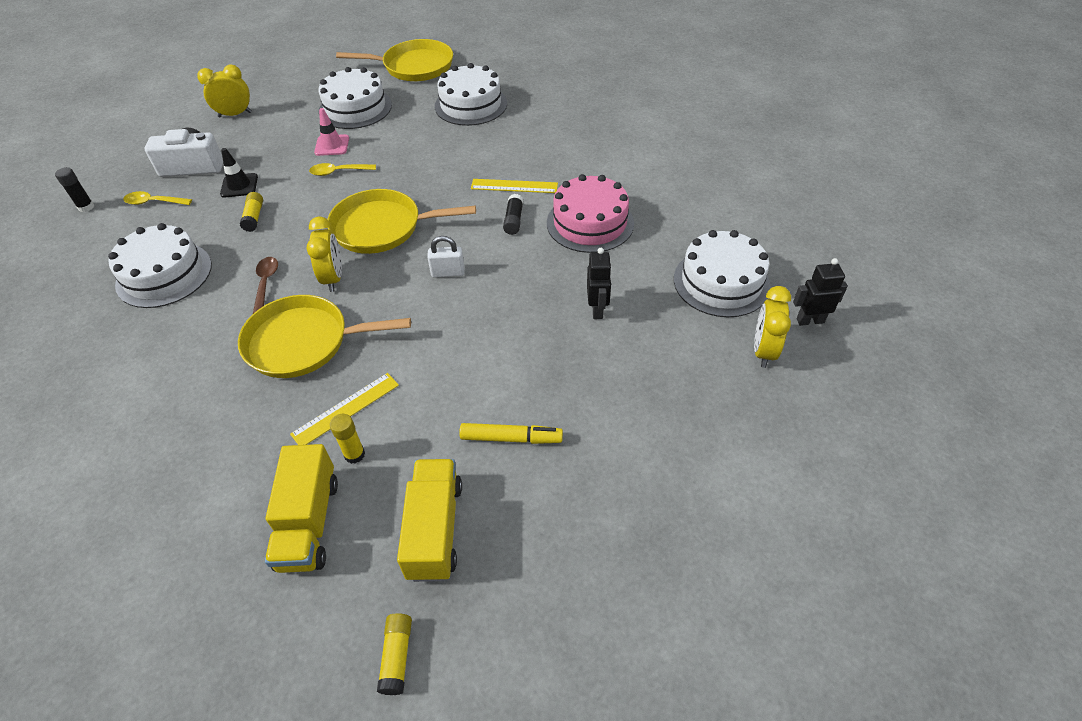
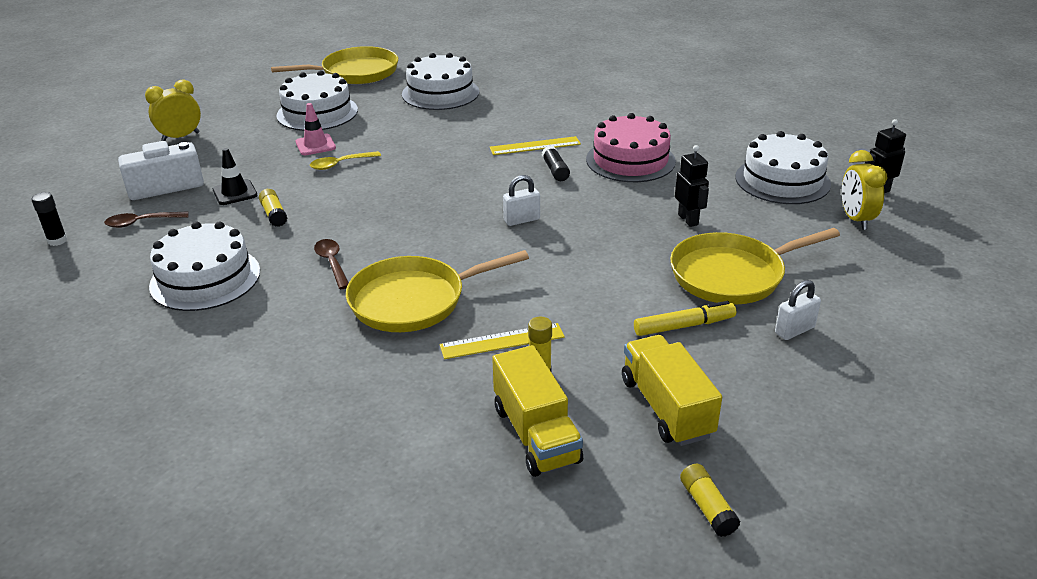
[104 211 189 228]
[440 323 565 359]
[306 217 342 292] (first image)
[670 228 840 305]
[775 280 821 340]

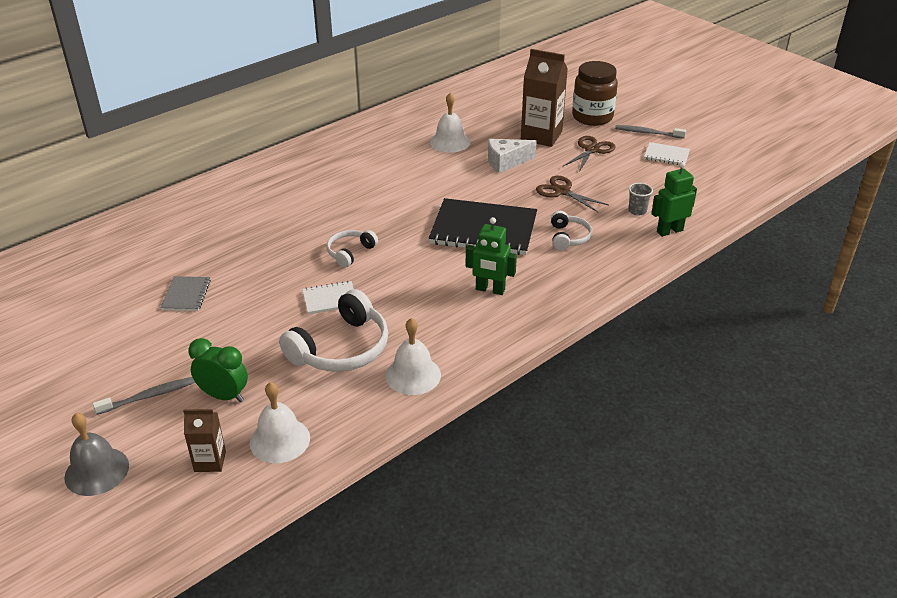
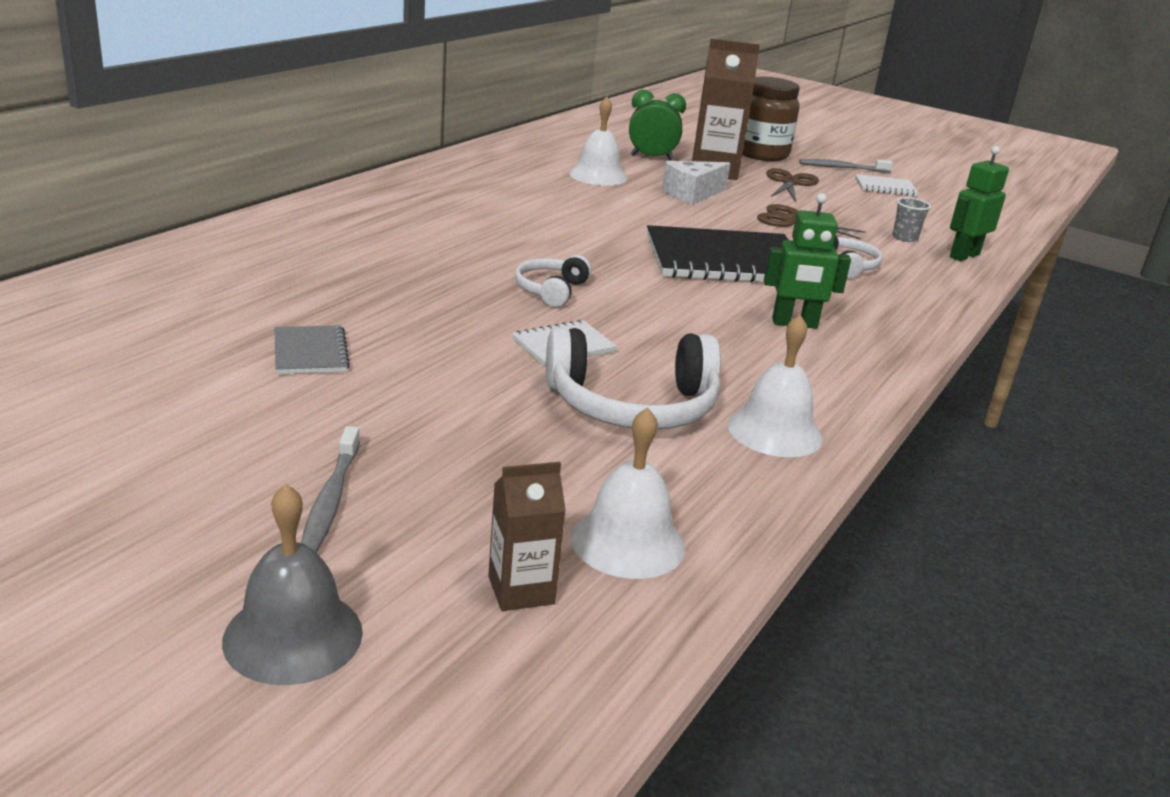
[301 426 360 553]
[629 90 686 160]
[546 327 721 429]

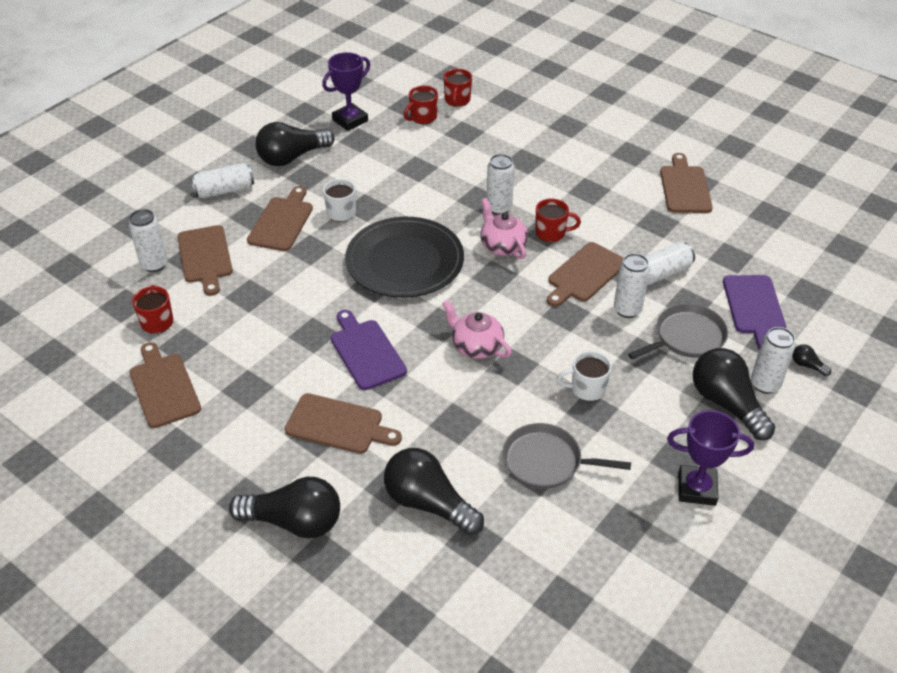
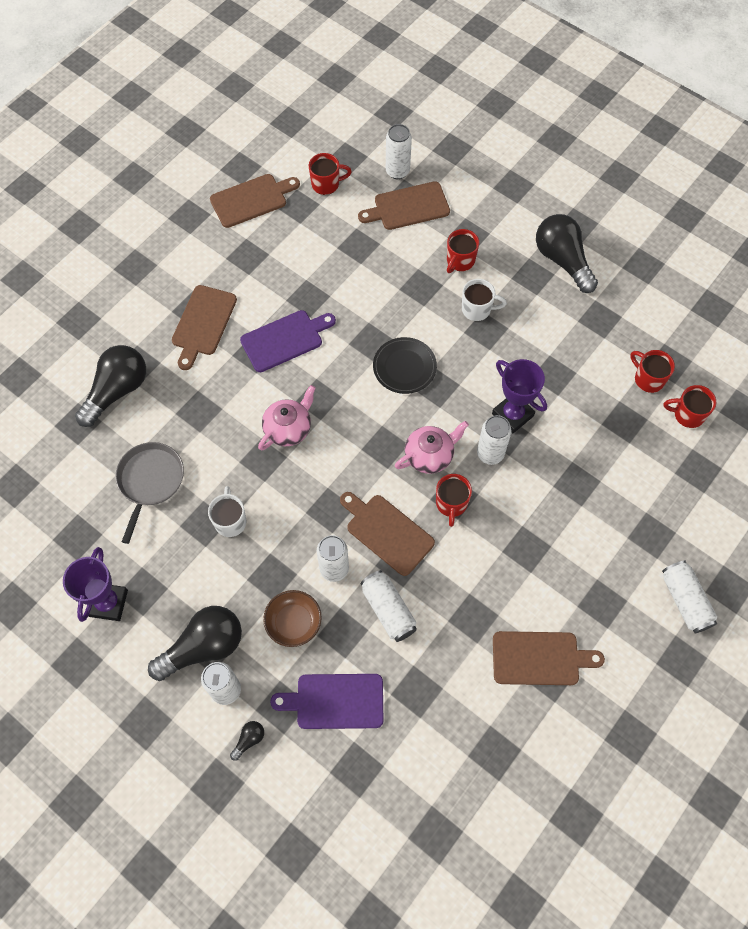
[662 560 717 633]
[229 477 340 538] (first image)
[447 229 479 273]
[492 359 547 434]
[373 337 437 394]
[263 590 322 647]

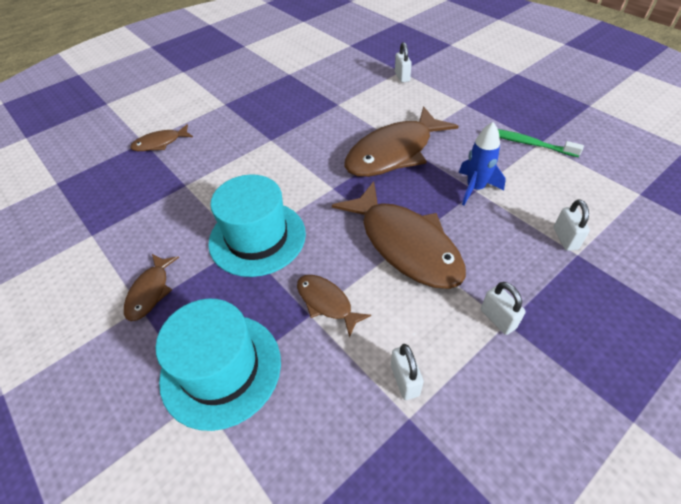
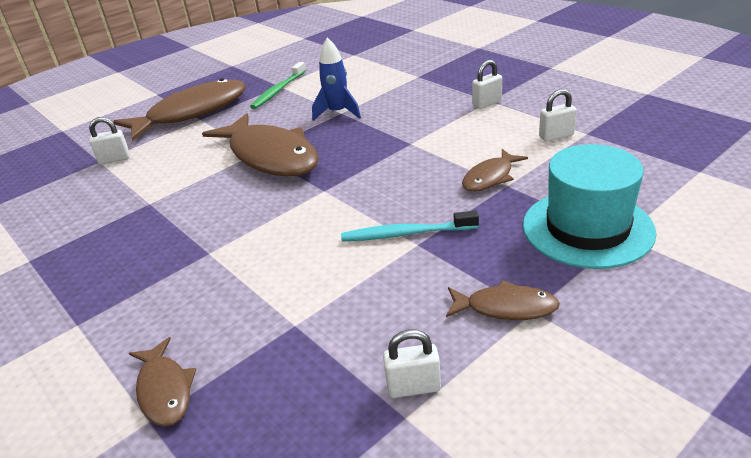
[341 211 479 241]
[113 78 246 141]
[383 329 441 398]

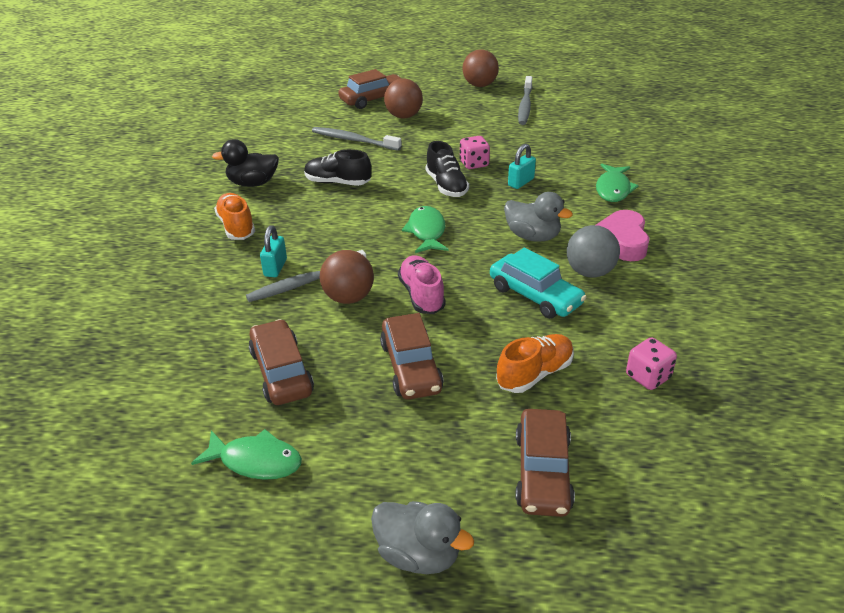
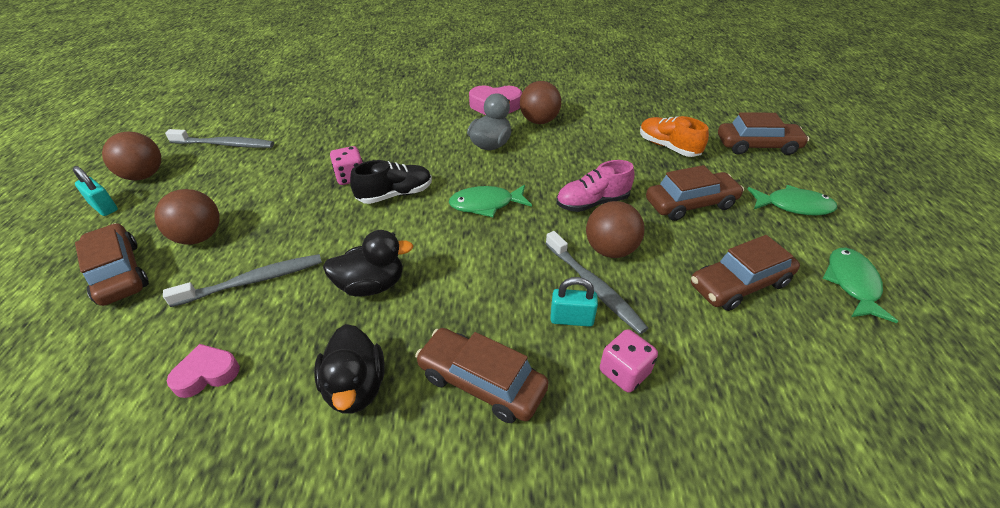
[415 328 549 423]
[323 230 413 297]
[163 254 322 307]
[371 501 474 574] (first image)
[490 247 587 319] (first image)
[73 166 118 216]
[520 81 561 124]
[748 185 837 216]
[600 329 658 392]
[167 344 240 398]

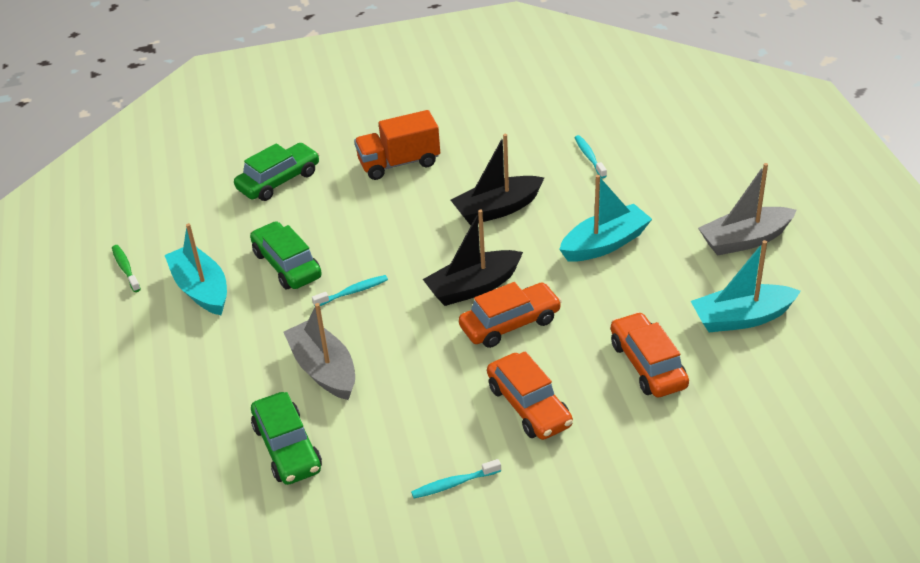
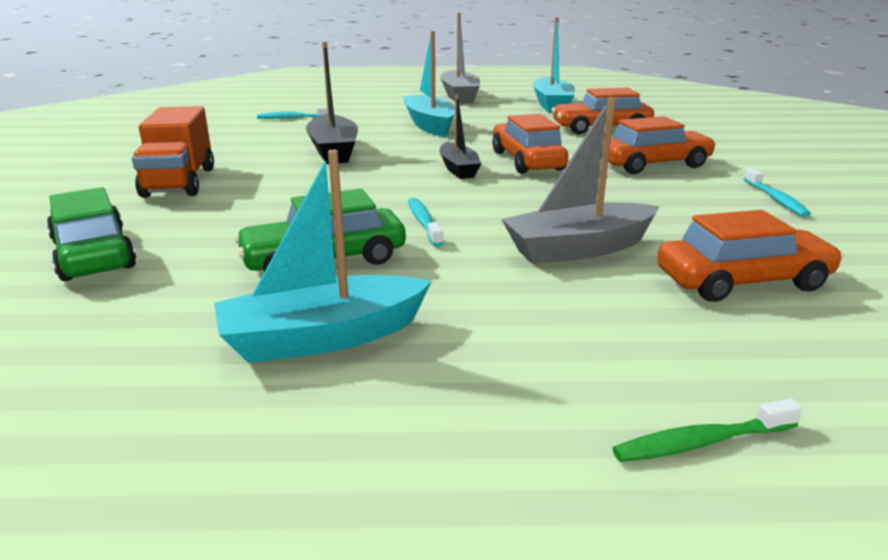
[612 398 803 462]
[657 210 844 302]
[439 95 482 179]

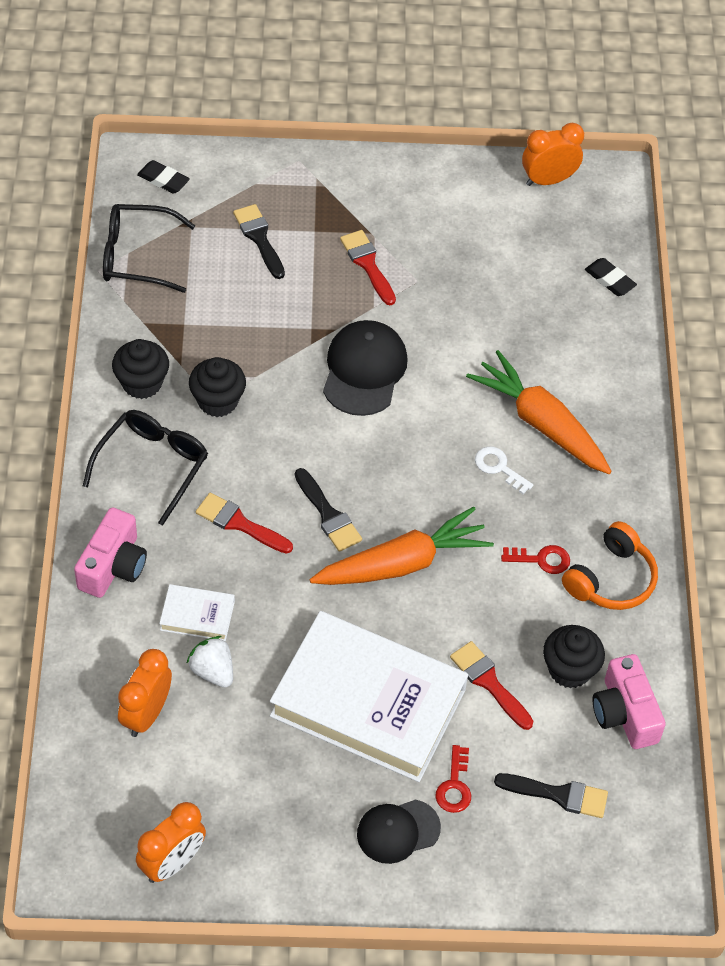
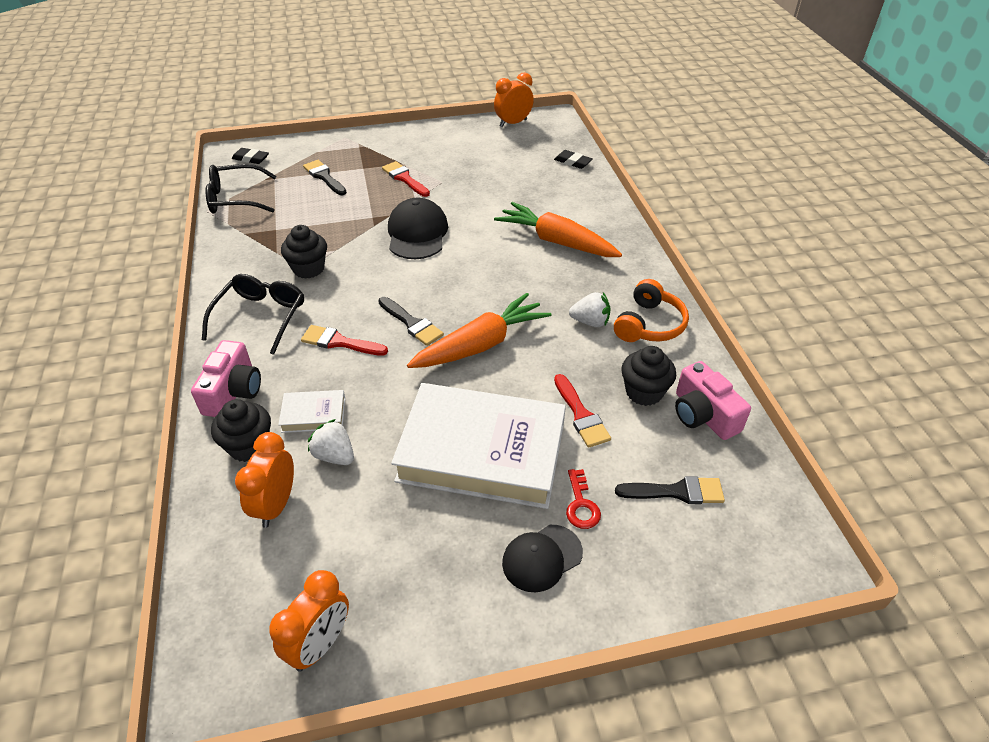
[211 399 271 462]
[554 374 611 448]
[475 446 533 494] (first image)
[569 292 610 327]

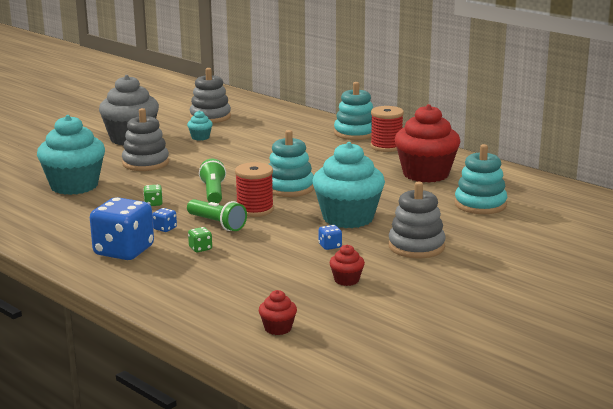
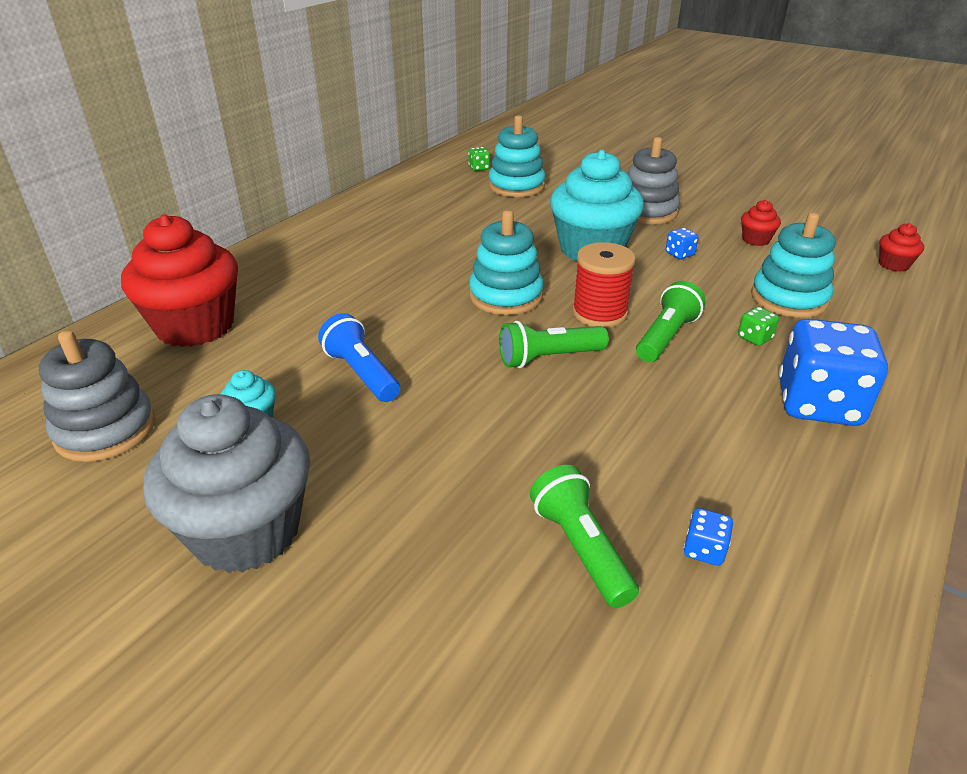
[530 465 639 608]
[122 108 169 171] (first image)
[468 147 490 171]
[684 508 733 566]
[751 212 835 318]
[370 106 404 152] (first image)
[121 214 238 347]
[318 313 400 402]

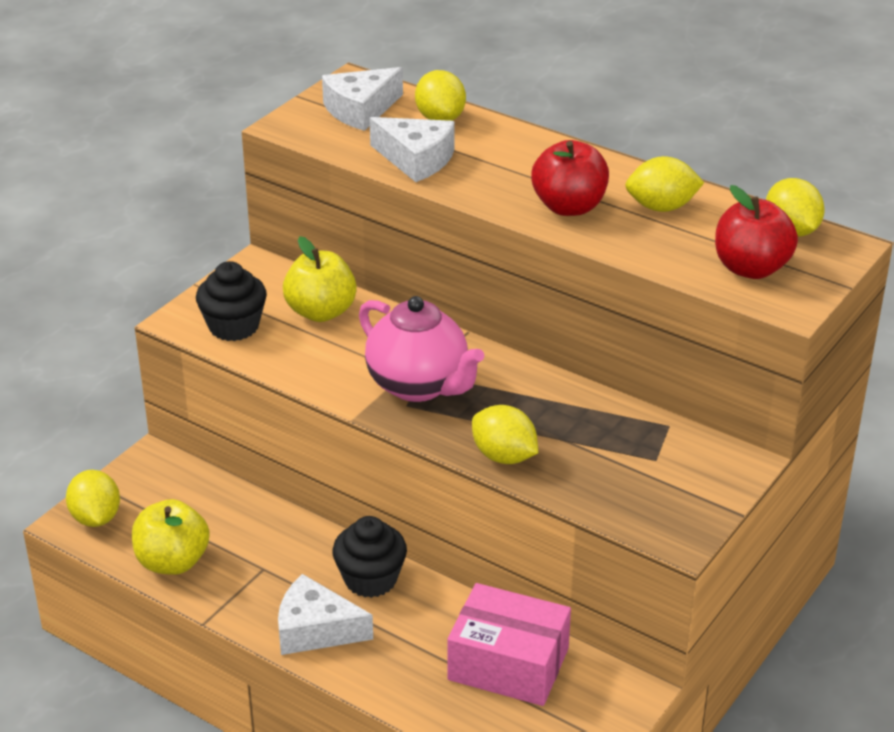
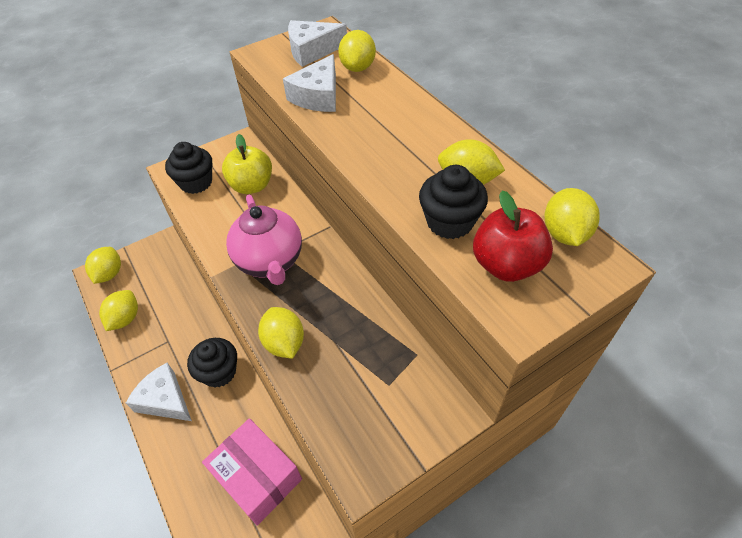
[99 290 138 331]
[283 54 336 112]
[531 140 609 216] (first image)
[419 165 488 239]

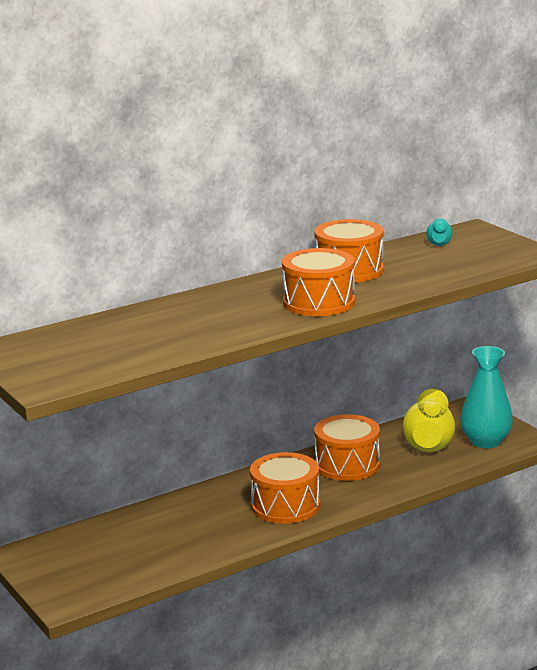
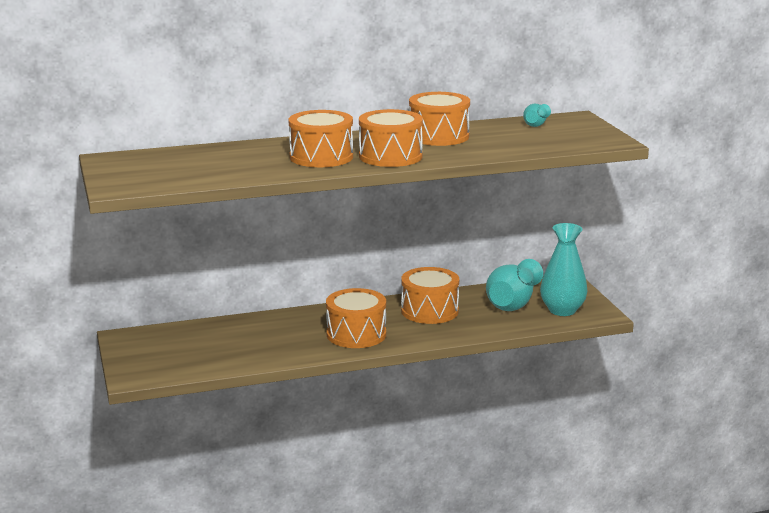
[486 259 543 311]
[289 110 353 167]

